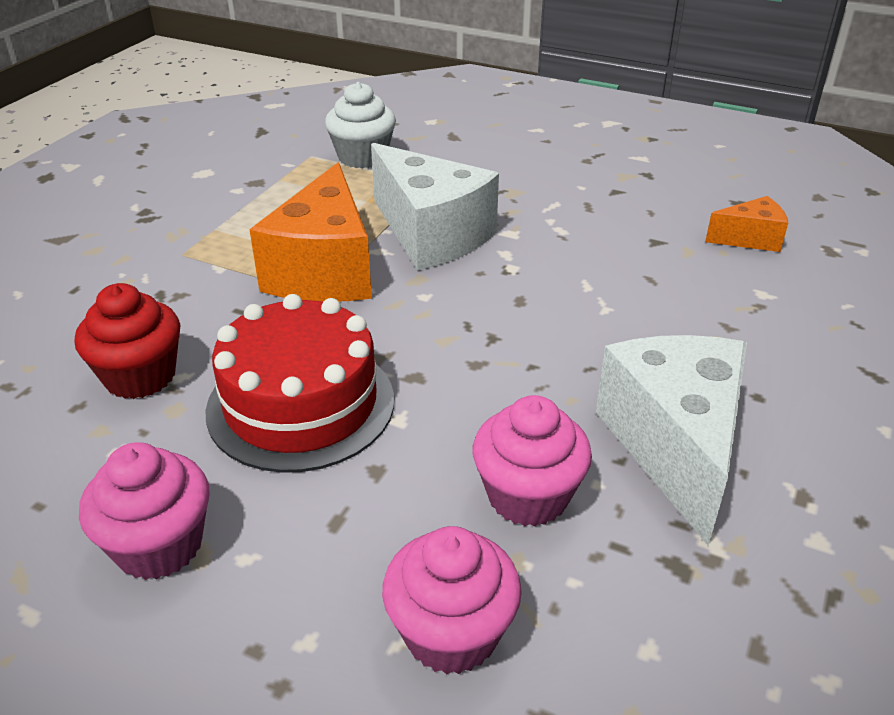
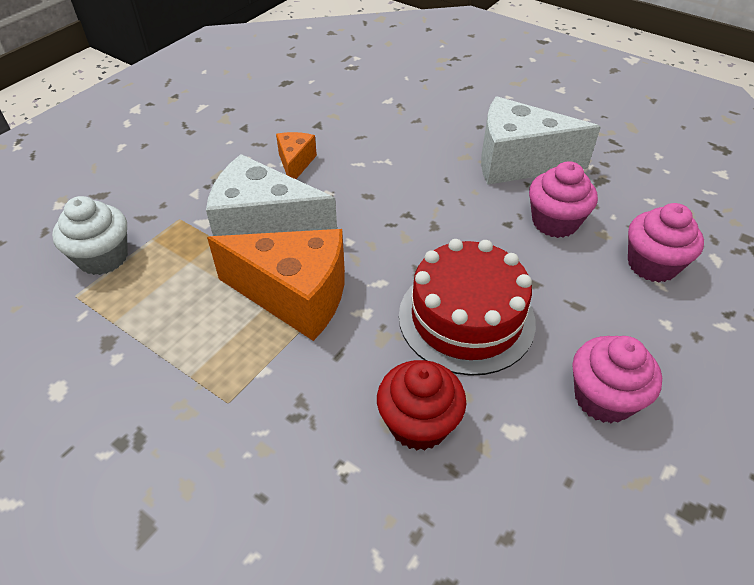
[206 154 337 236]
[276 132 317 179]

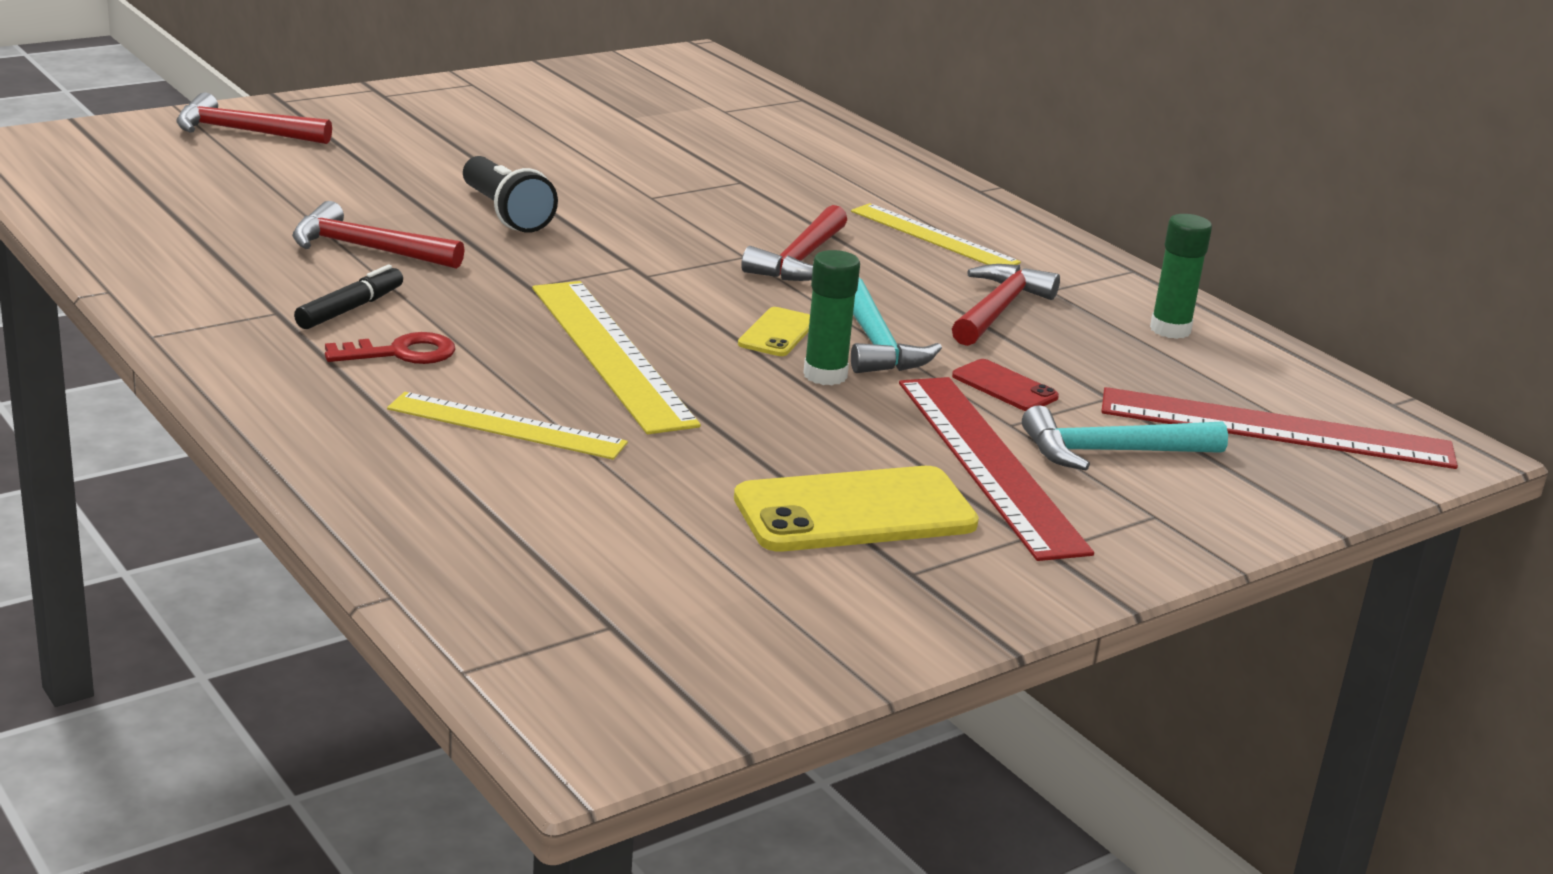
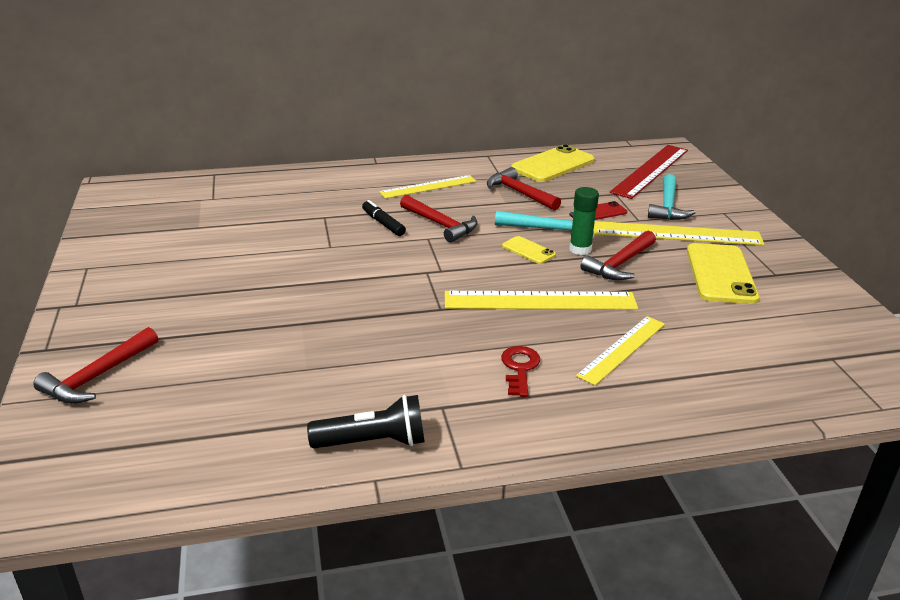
[581 231 656 280]
[362 200 406 236]
[307 395 425 449]
[593 221 764 246]
[511 144 595 182]

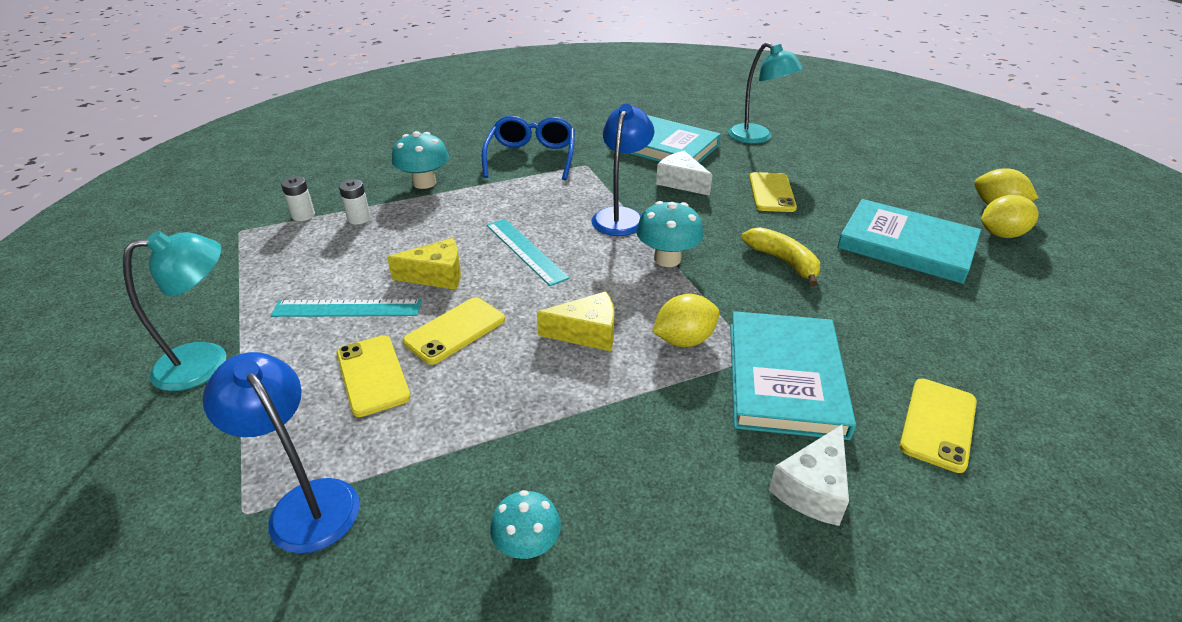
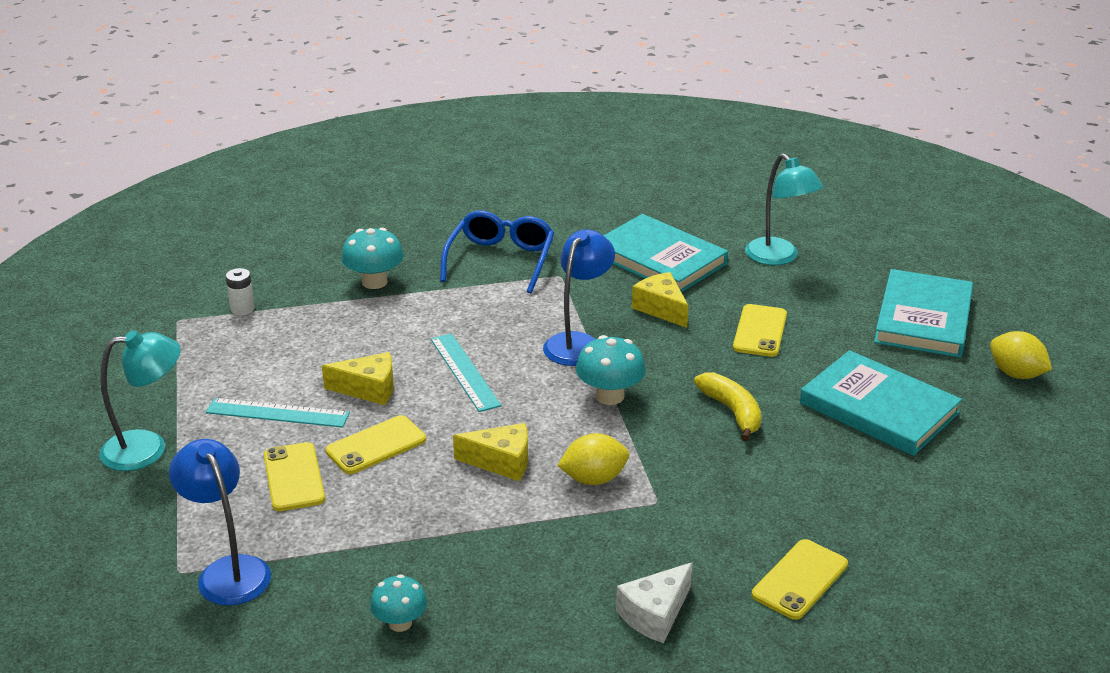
[339 179 371 224] (first image)
[632 272 689 328]
[874 269 973 358]
[981 195 1039 238] (first image)

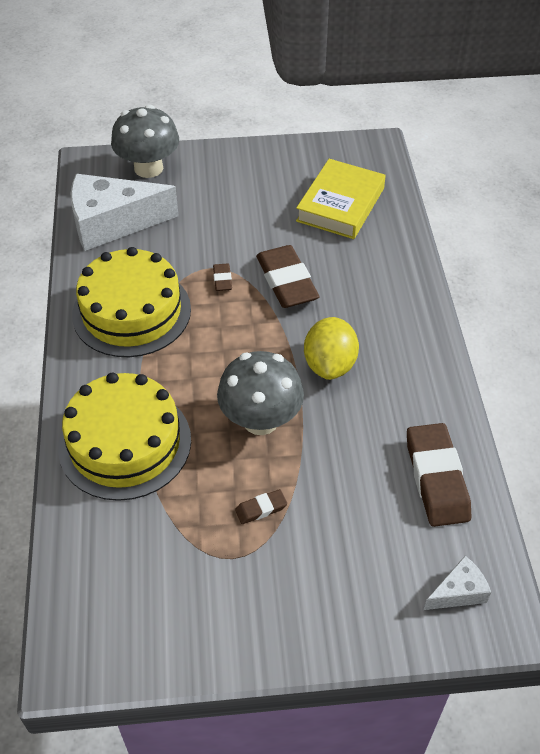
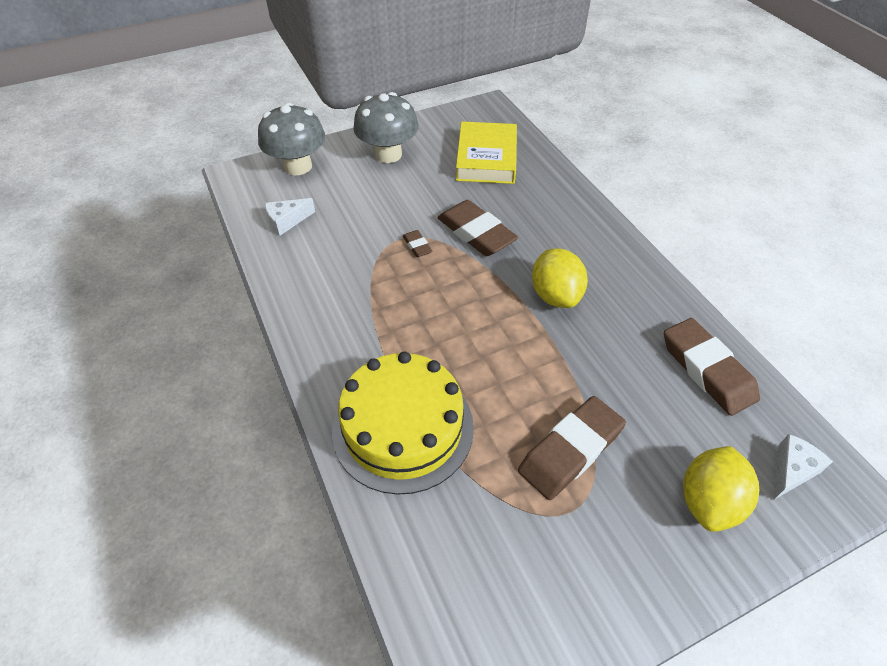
[265 198 315 236]
[72 247 191 357] (first image)
[353 92 419 163]
[518 396 626 500]
[683 446 759 532]

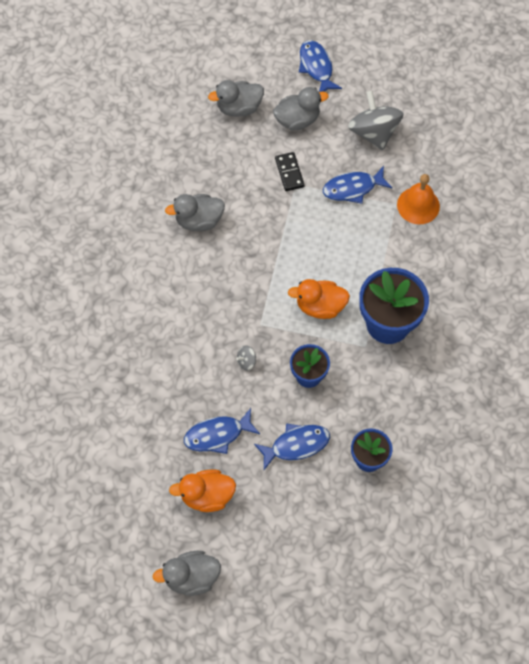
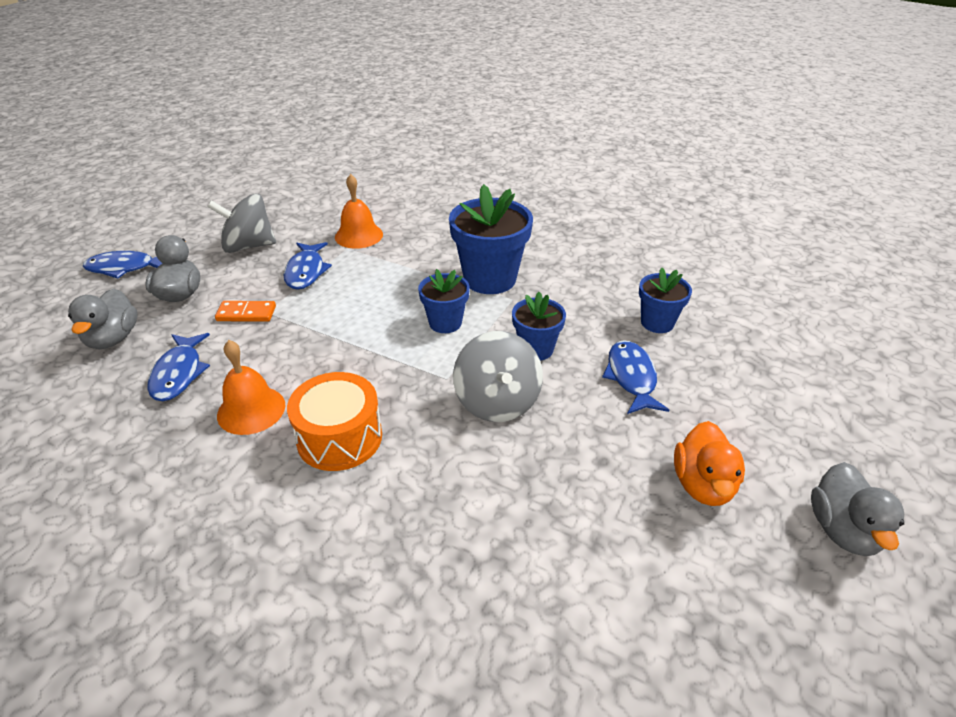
[217 340 285 435]
[147 333 210 401]
[453 331 543 422]
[215 301 276 322]
[418 269 470 333]
[287 372 382 471]

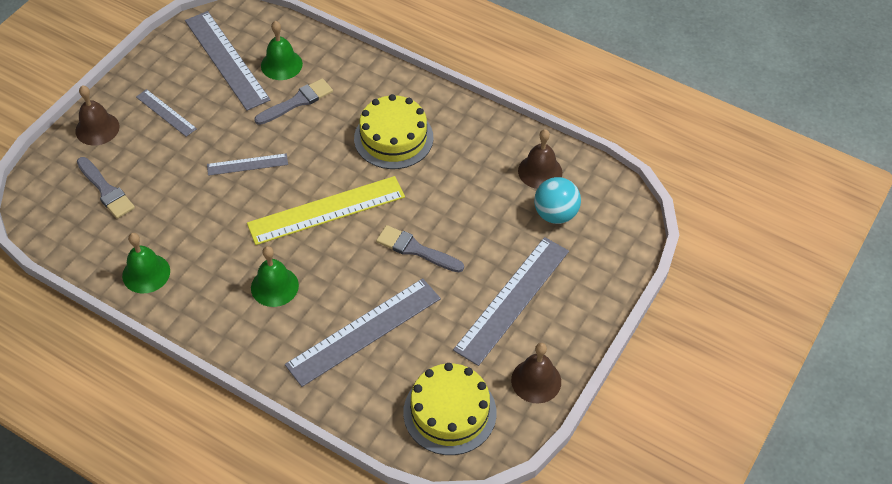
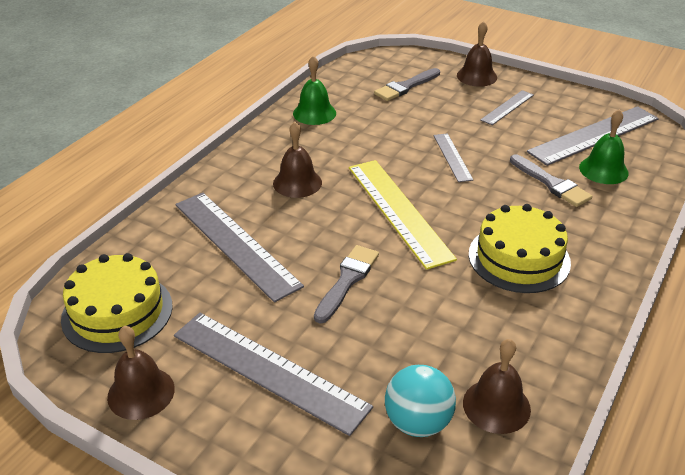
[273 122 322 198]

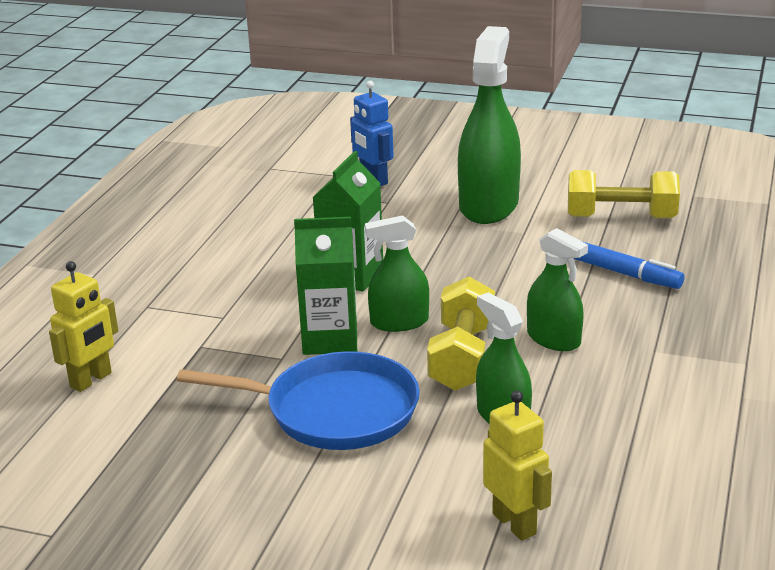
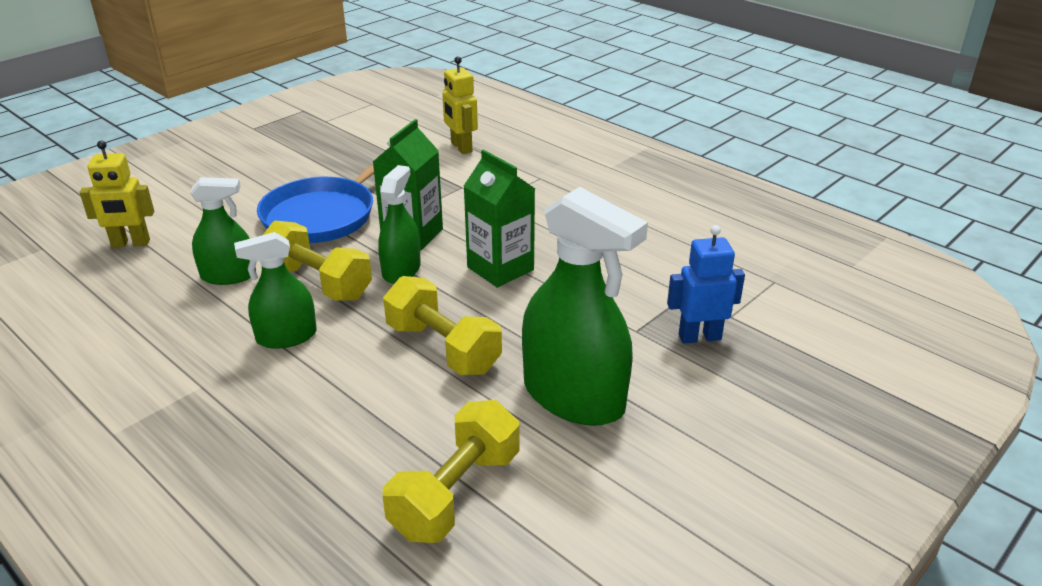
[574 242 684 289] (first image)
[383 276 502 375]

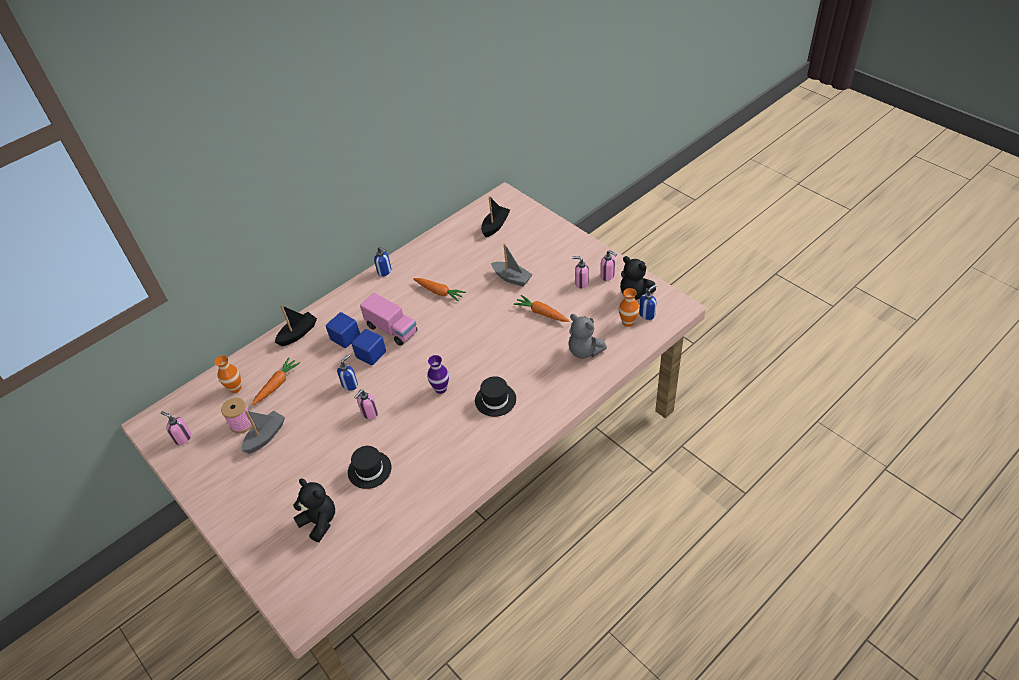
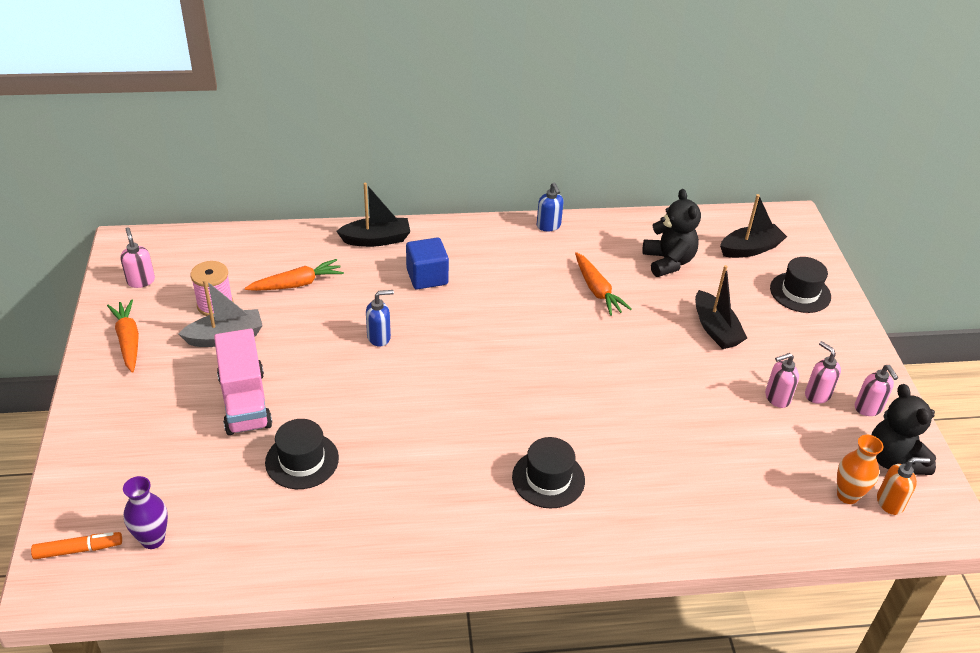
[215 355 241 393] (first image)
[642 189 701 277]
[352 329 386 365] (first image)
[765 353 799 408]
[214 329 272 435]
[123 476 168 549]
[695 265 747 349]
[107 299 139 373]
[568 314 607 359] (first image)
[877 457 930 515]
[31 532 122 559]
[770 257 831 313]

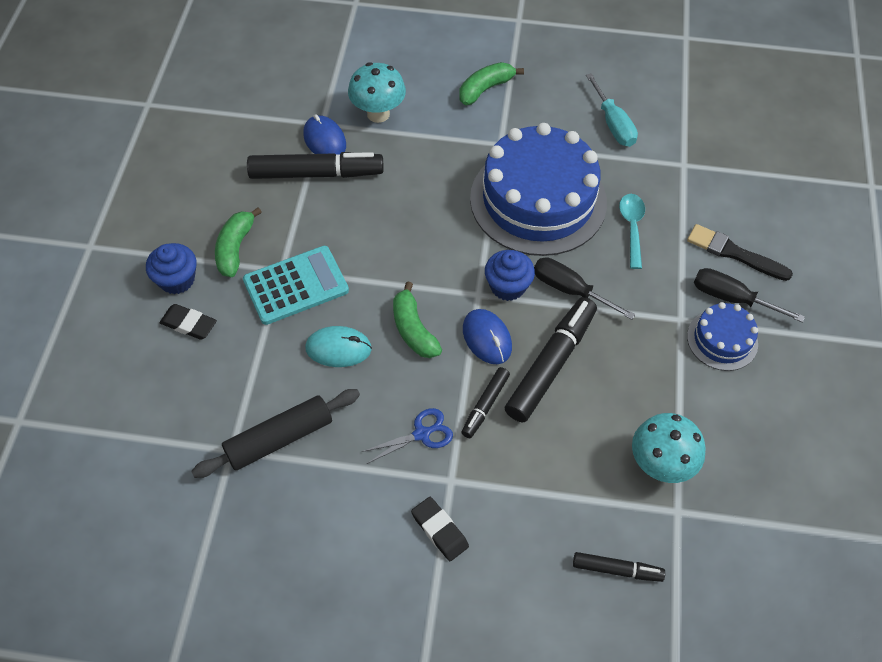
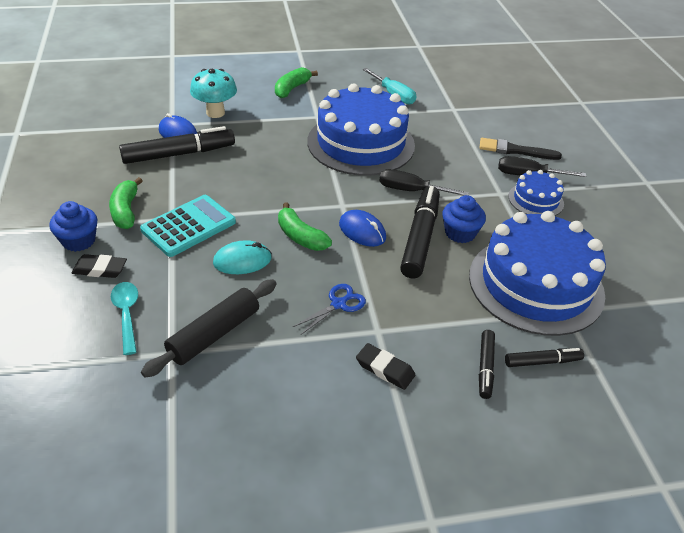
[479 330 495 399]
[442 195 486 243]
[111 282 138 355]
[469 211 606 336]

